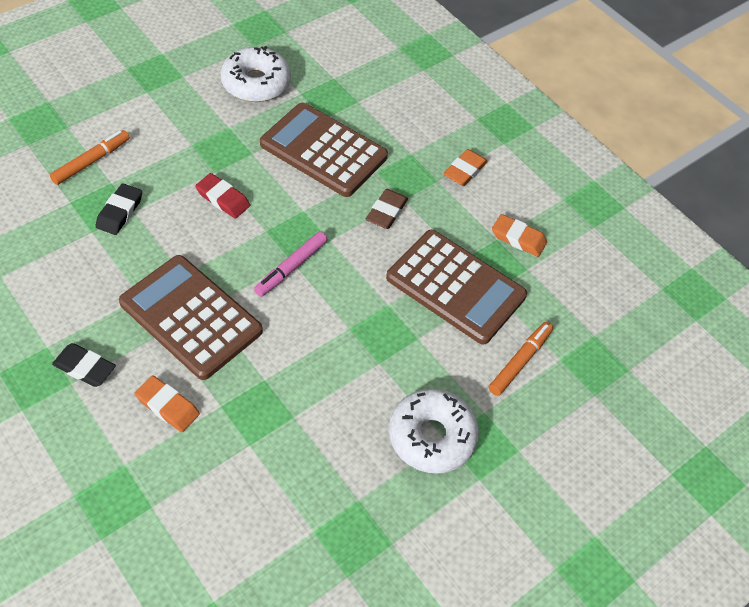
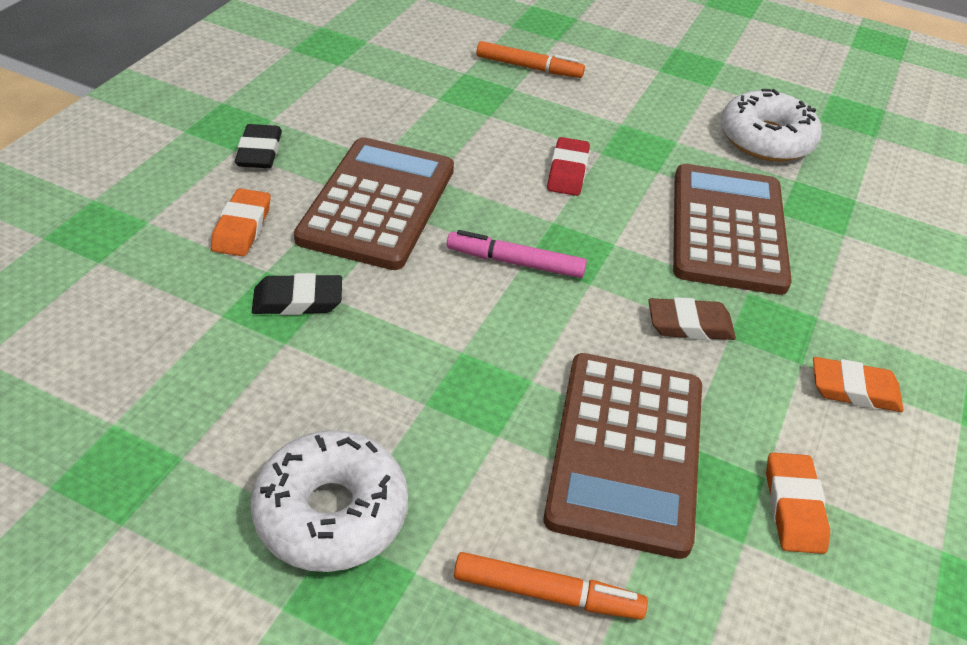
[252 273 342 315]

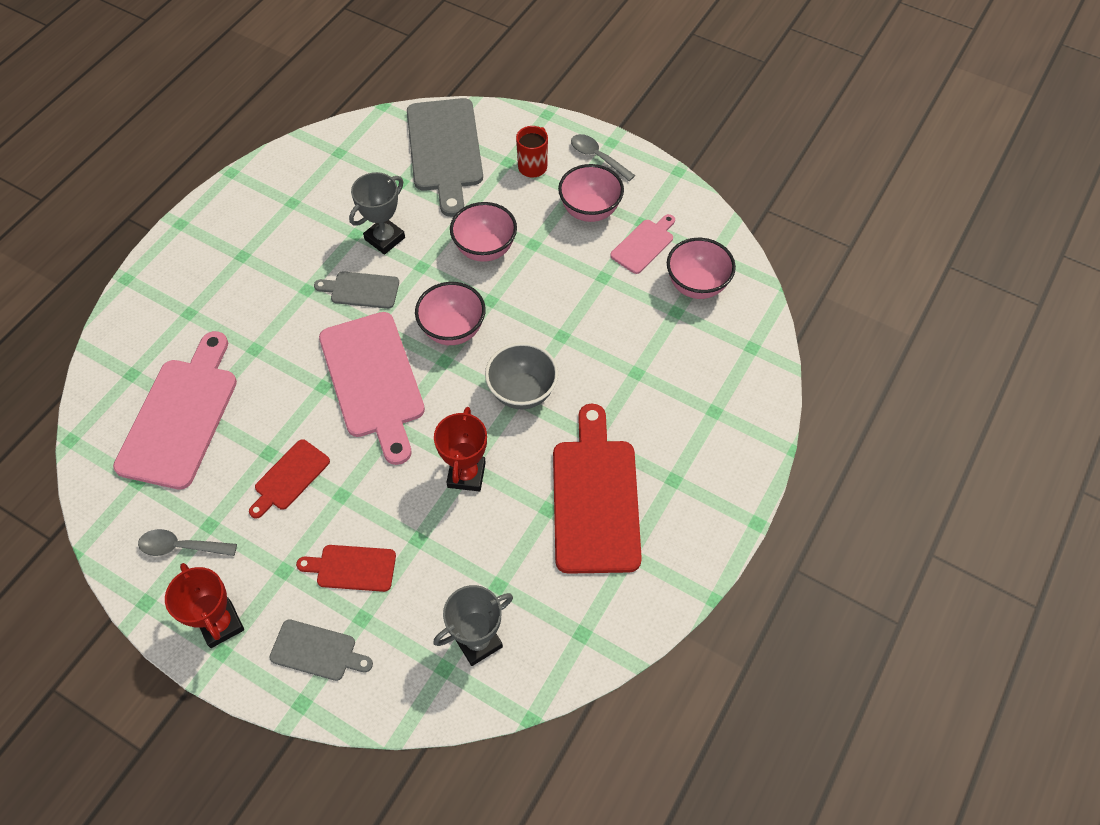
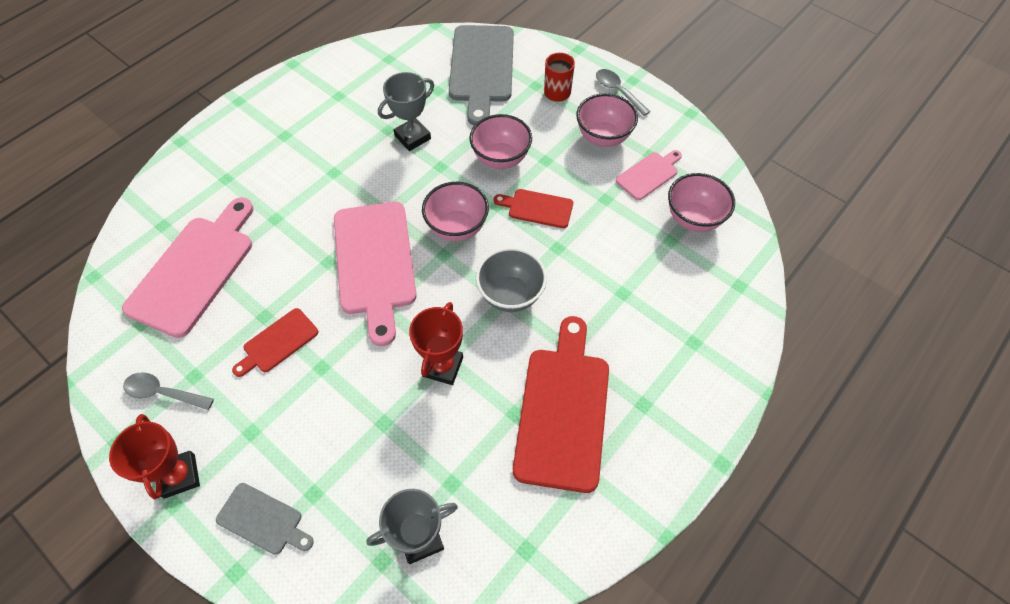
[314 271 399 309] (first image)
[494 189 573 228]

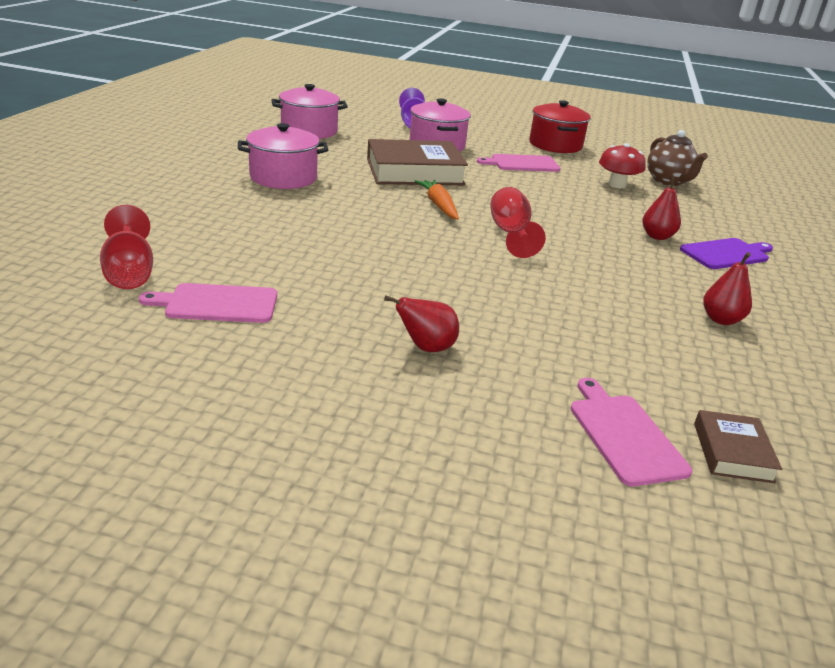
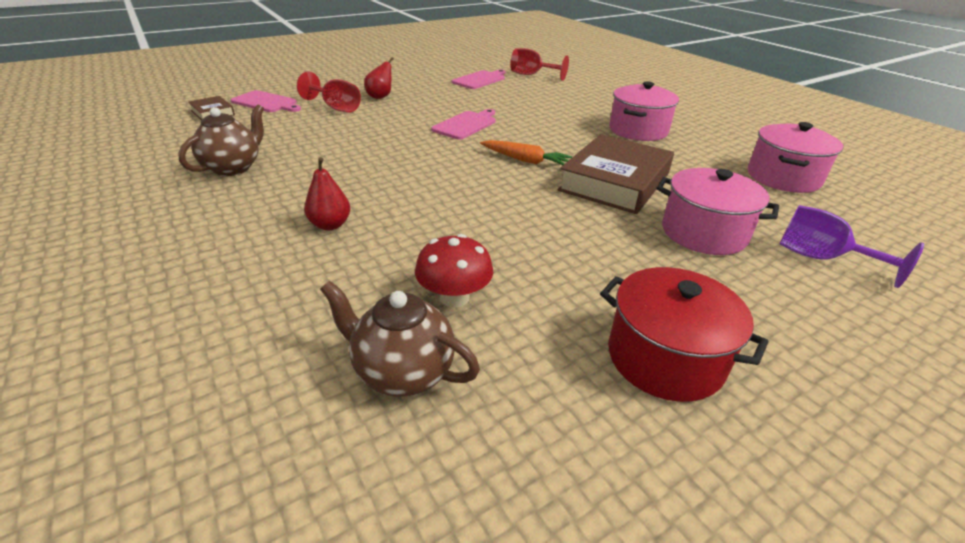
[680 238 773 269] (first image)
[431 109 496 140]
[297 71 361 112]
[178 104 264 176]

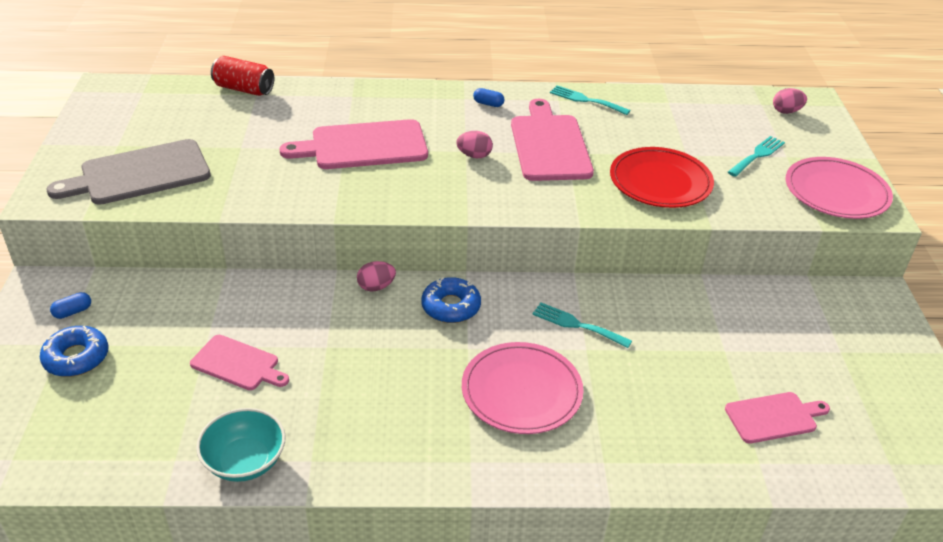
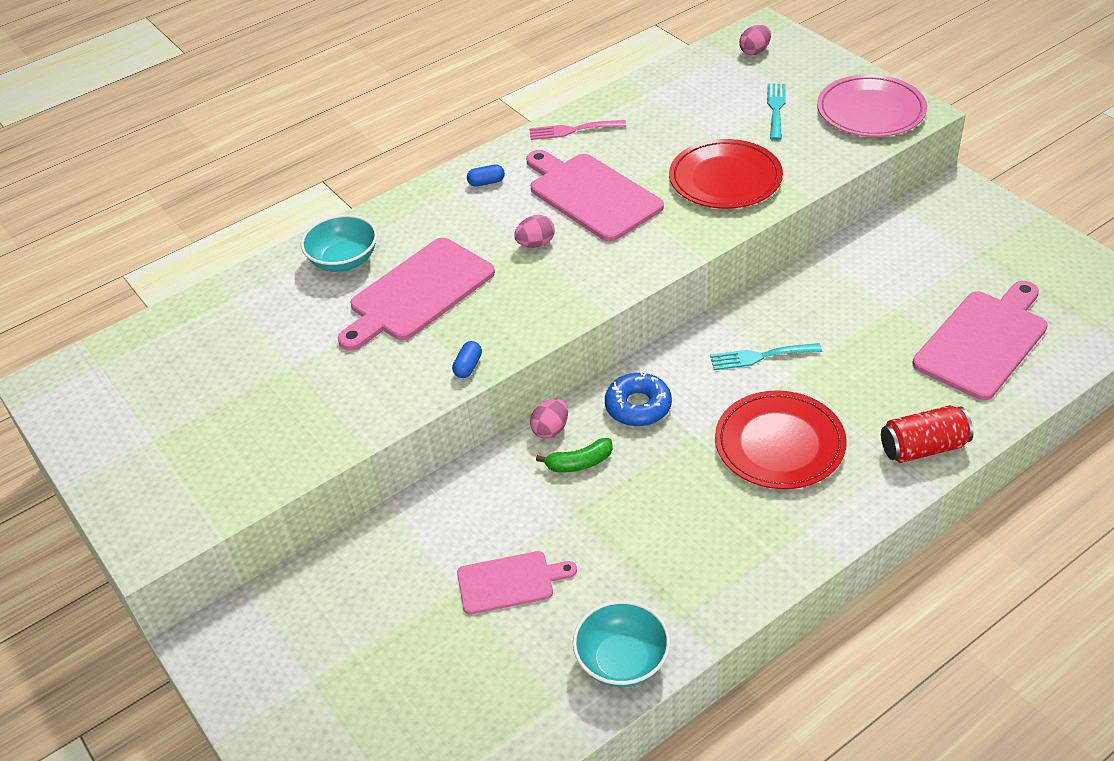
[40 326 109 377] (first image)
[47 139 211 205] (first image)
[301 215 377 272]
[536 438 613 473]
[452 341 482 378]
[881 405 974 463]
[715 391 847 489]
[529 120 626 140]
[912 281 1048 400]

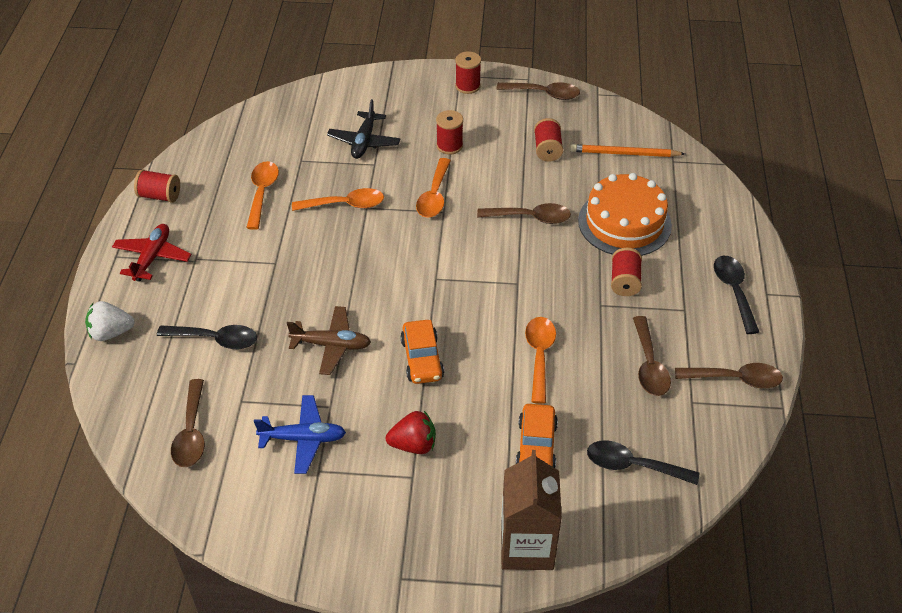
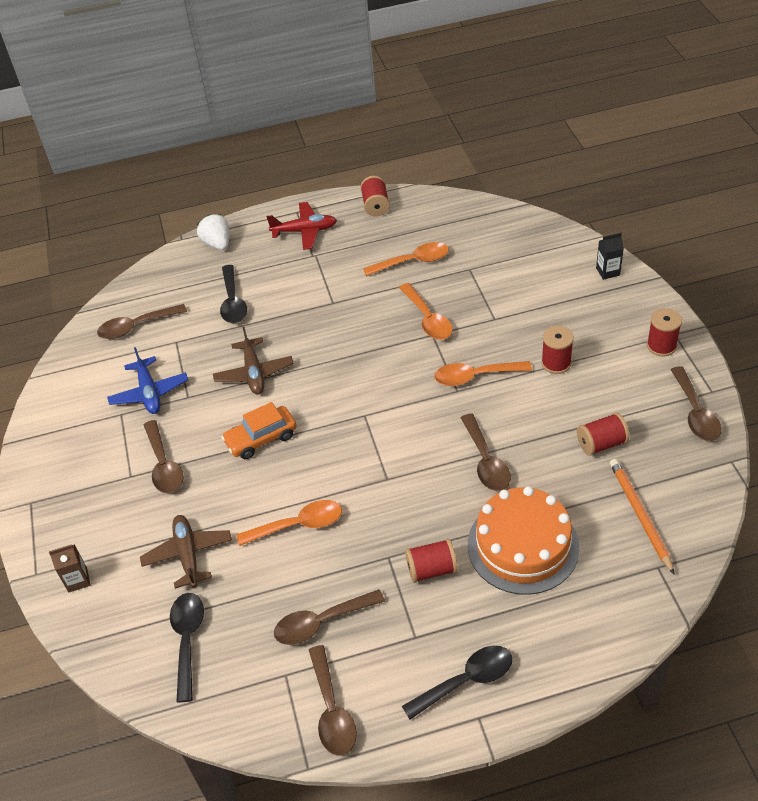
[327 99 401 159] (first image)
[596 233 624 280]
[144 420 184 493]
[140 515 232 589]
[49 544 90 593]

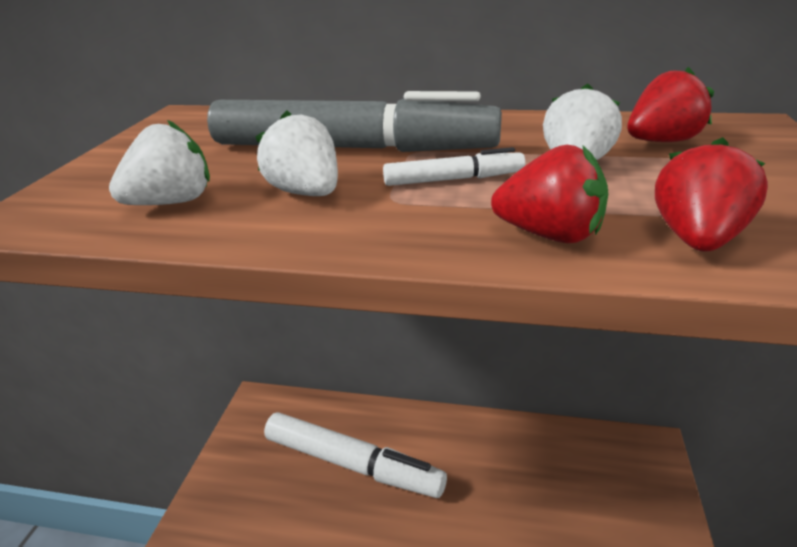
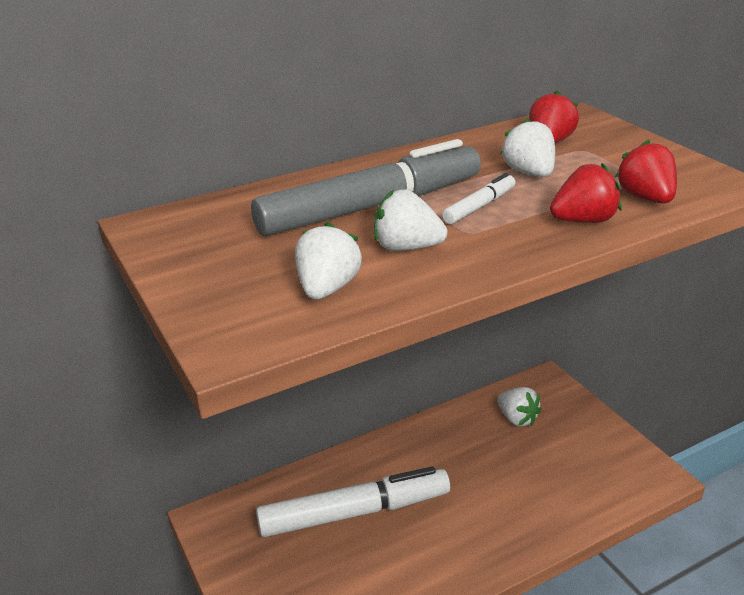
[497 387 542 426]

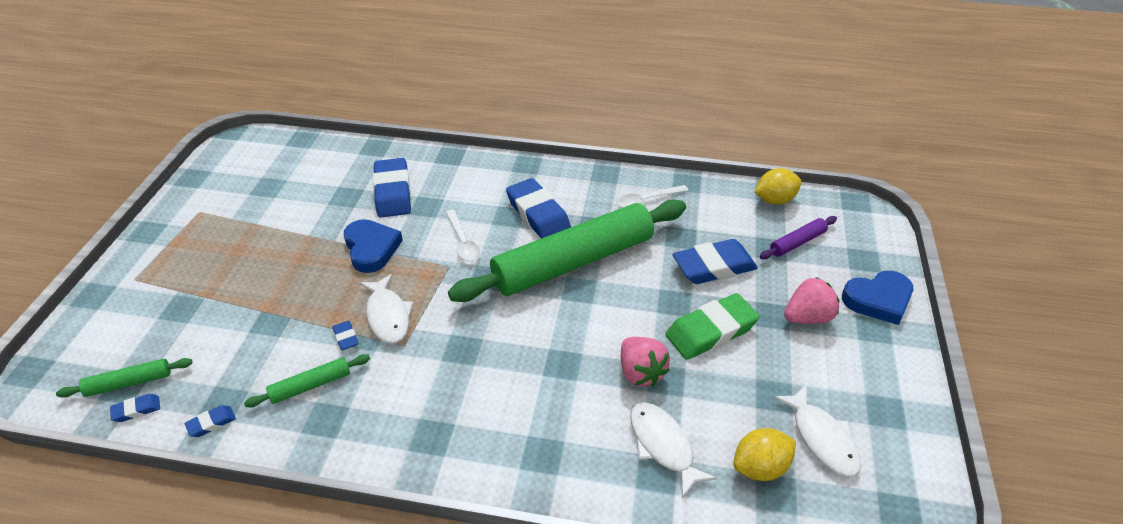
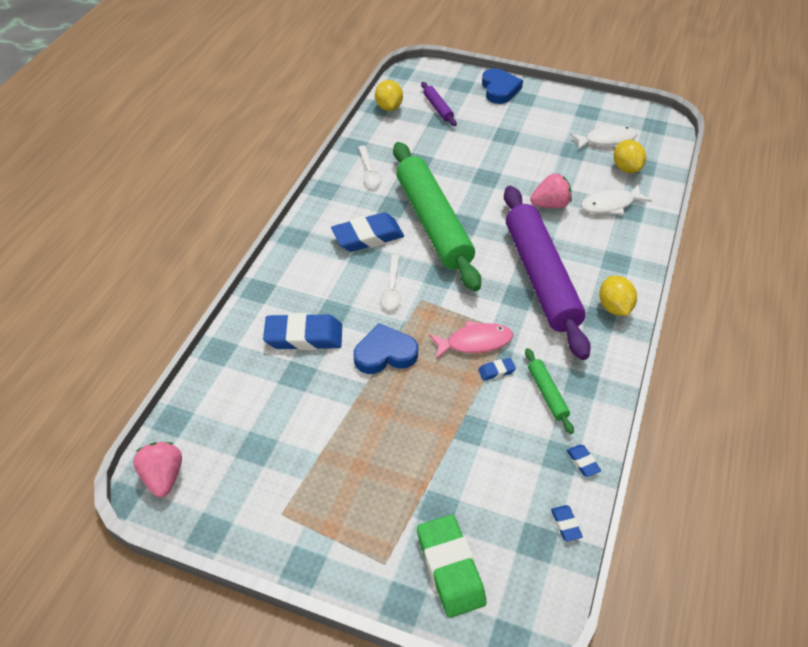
[56 358 193 398] (first image)
[673 239 758 284] (first image)
[504 186 591 360]
[599 276 637 316]
[417 515 486 618]
[133 442 182 497]
[429 321 513 359]
[381 255 401 309]

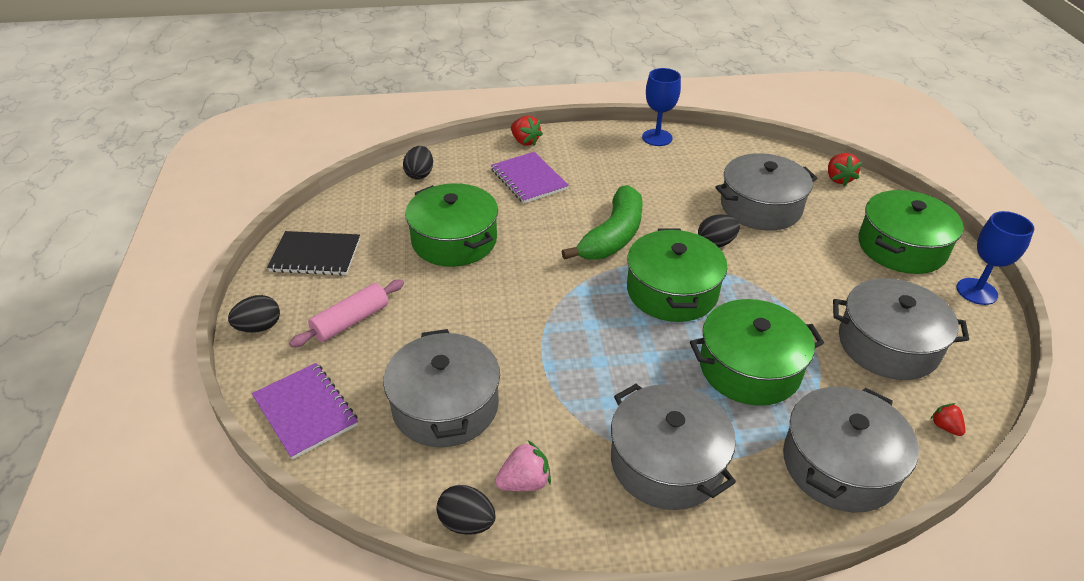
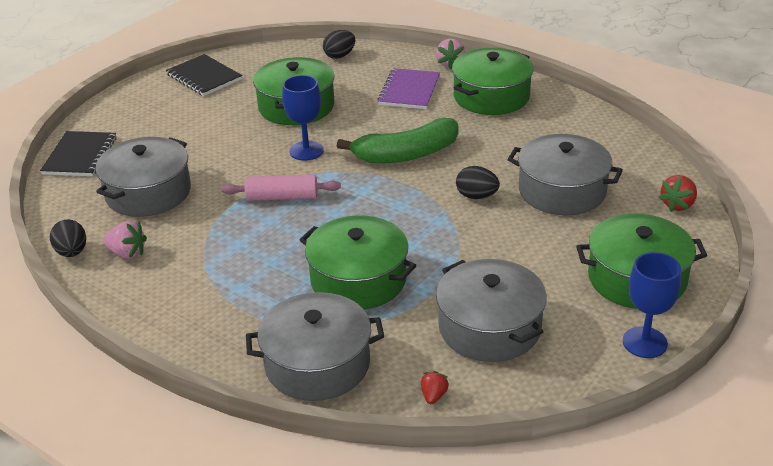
[228 295 280 333] (first image)
[611 384 736 510] (first image)
[222 174 341 201]
[452 48 534 115]
[282 75 324 161]
[40 131 117 176]
[436 39 465 70]

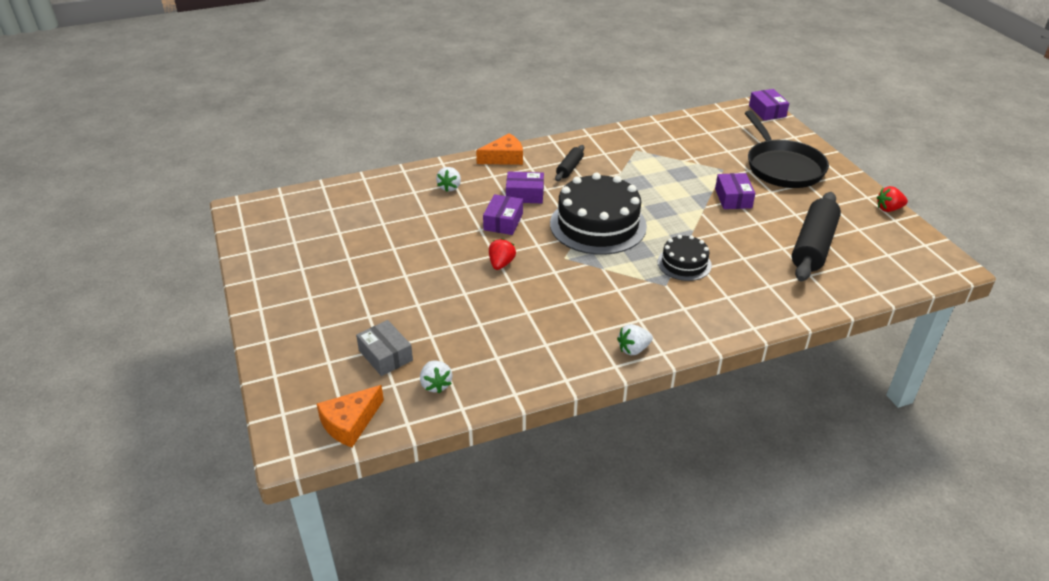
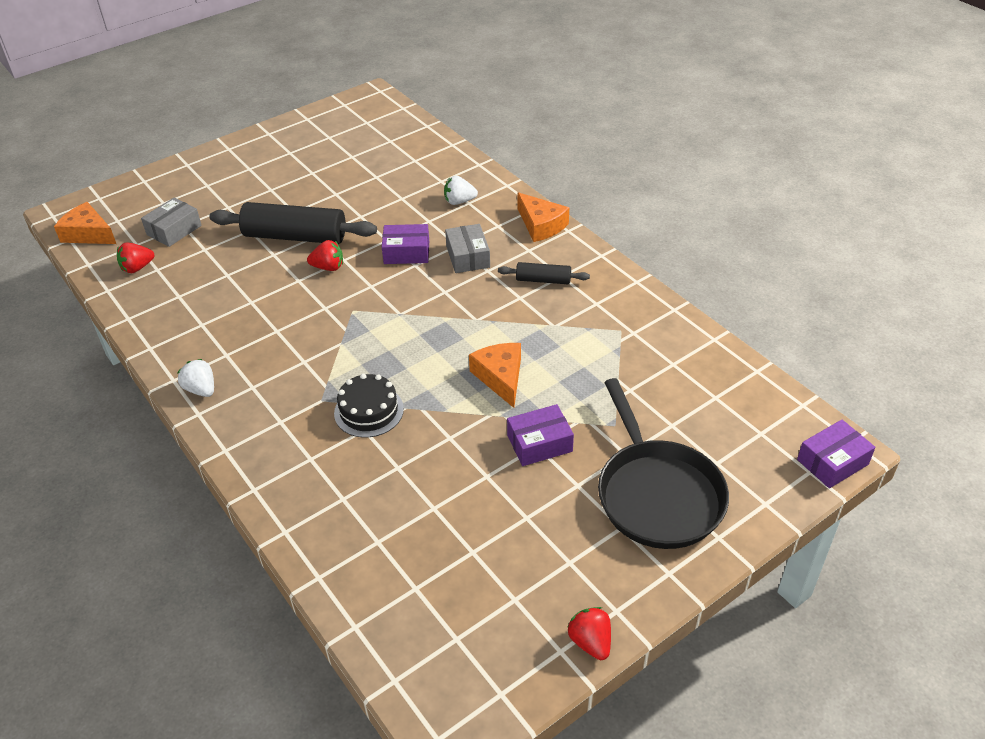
[550 173 647 255] (first image)
[469 343 521 408]
[209 202 377 244]
[117 242 154 273]
[445 224 490 273]
[598 378 729 549]

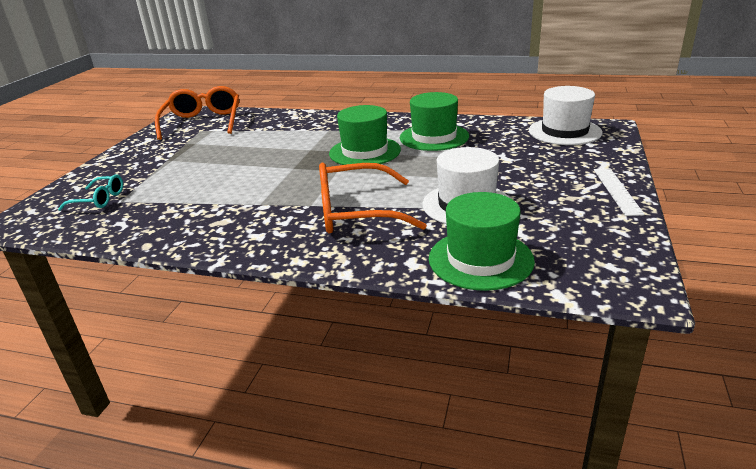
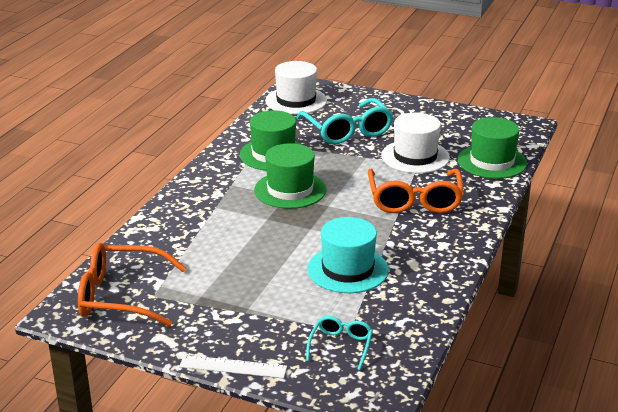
[296 98 393 144]
[307 217 389 293]
[179 355 287 378]

